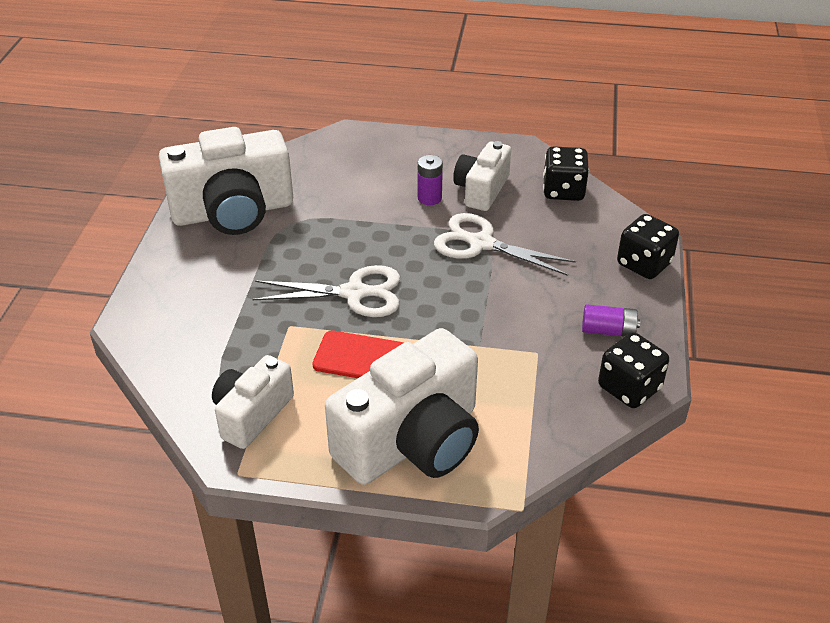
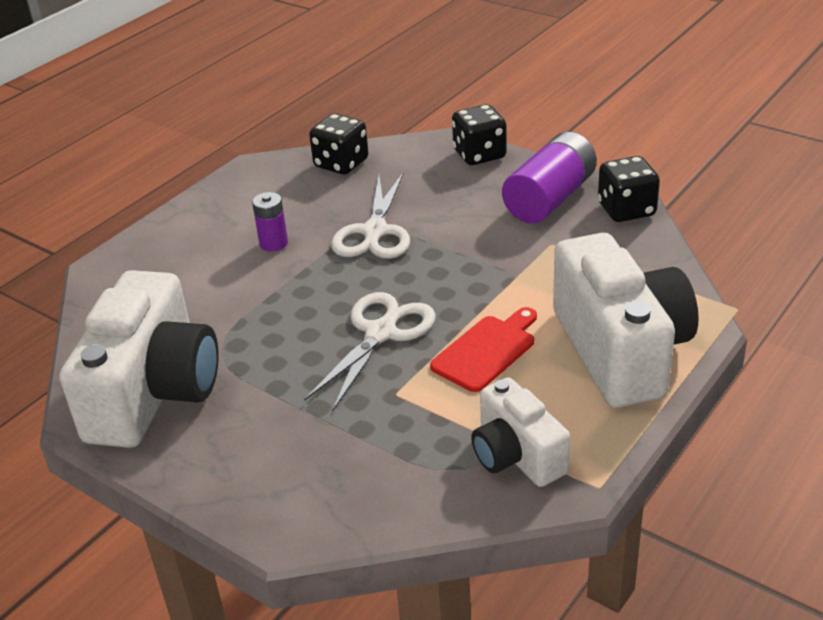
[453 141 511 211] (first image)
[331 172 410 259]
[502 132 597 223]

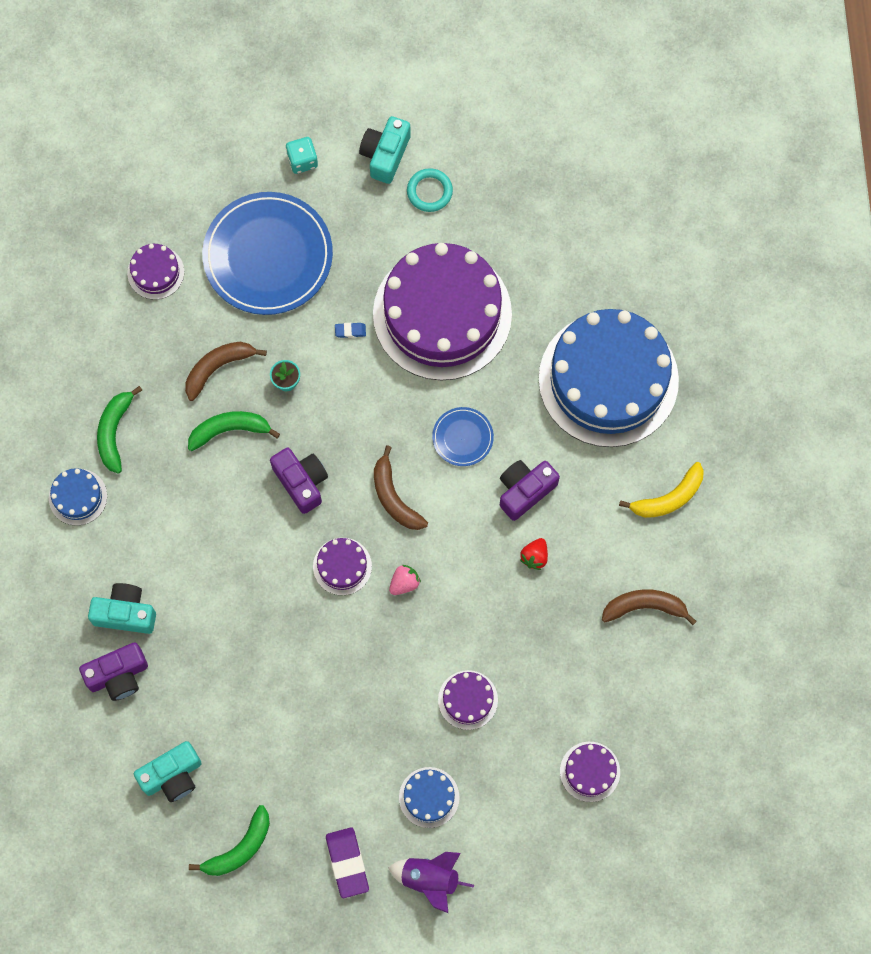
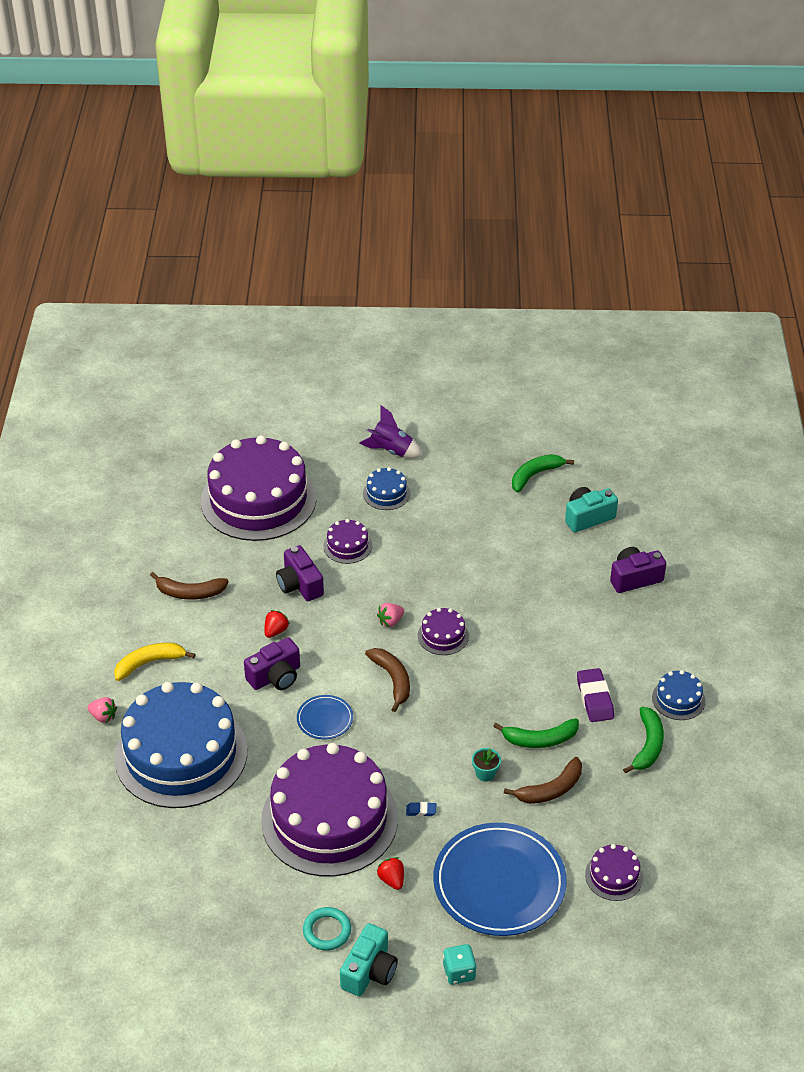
[88 583 156 634] (first image)
[87 697 117 723]
[377 857 404 890]
[276 545 324 601]
[577 668 614 722]
[201 435 316 541]

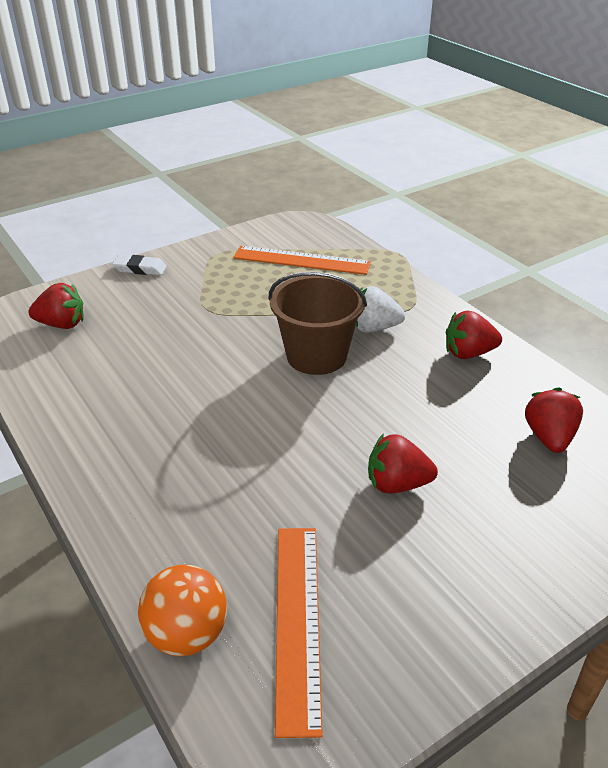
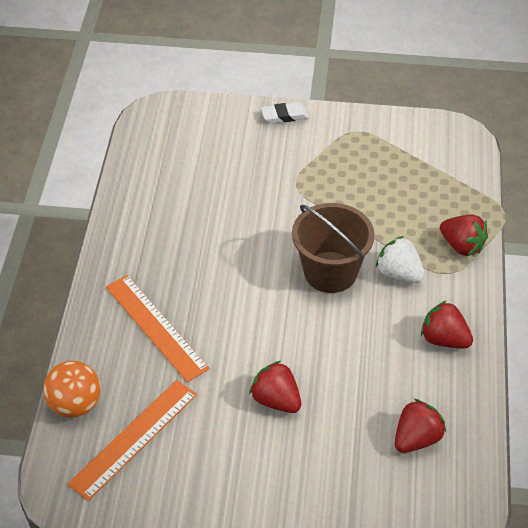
[440 214 488 256]
[106 275 210 382]
[261 102 309 124]

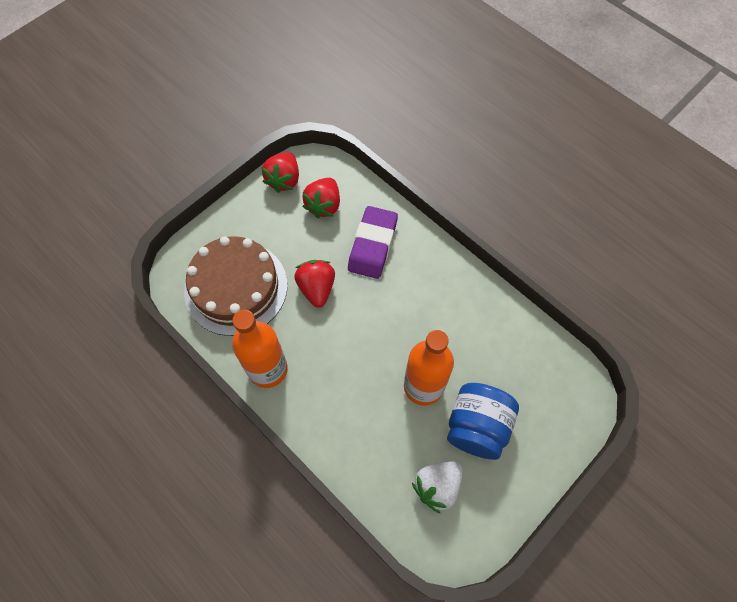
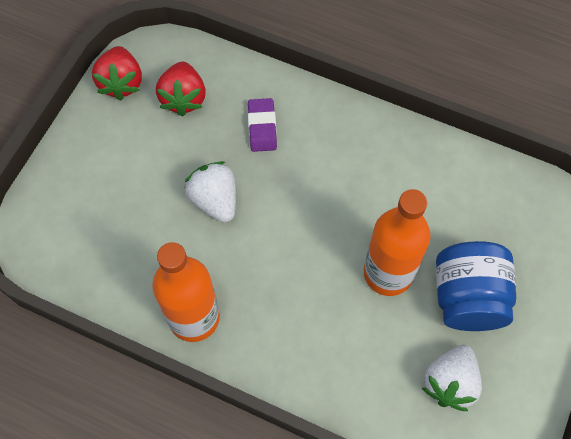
[184 236 287 336] (first image)
[185 161 236 223]
[248 98 277 152]

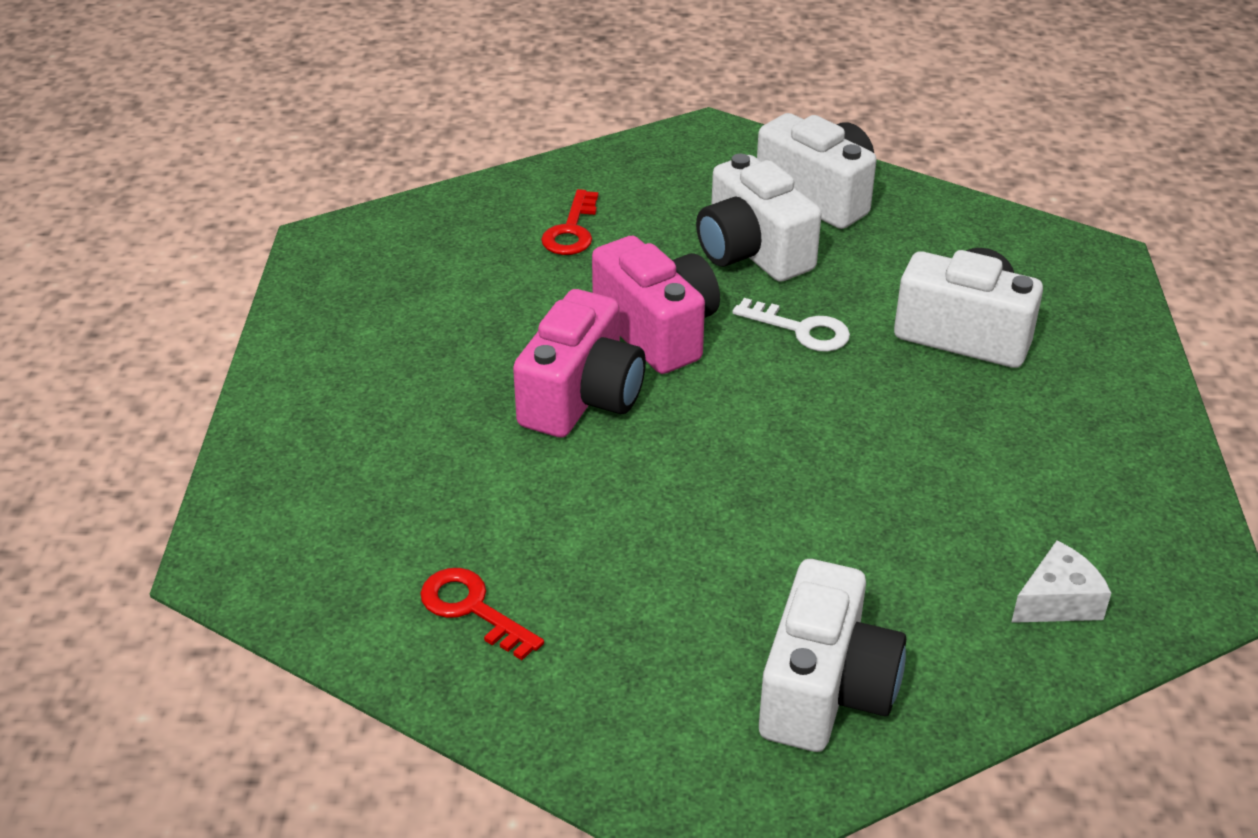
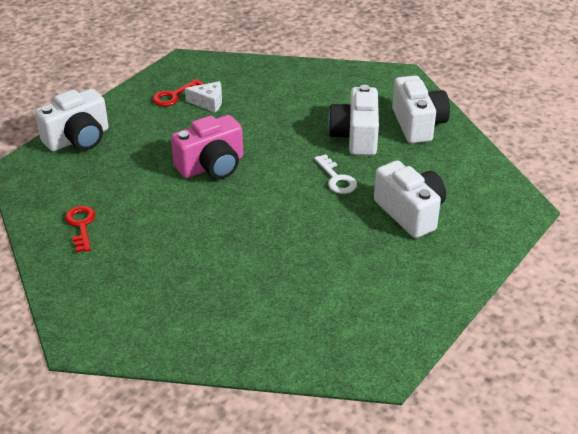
[592 236 720 374] (first image)
[153 79 204 106]
[35 88 108 151]
[185 81 222 113]

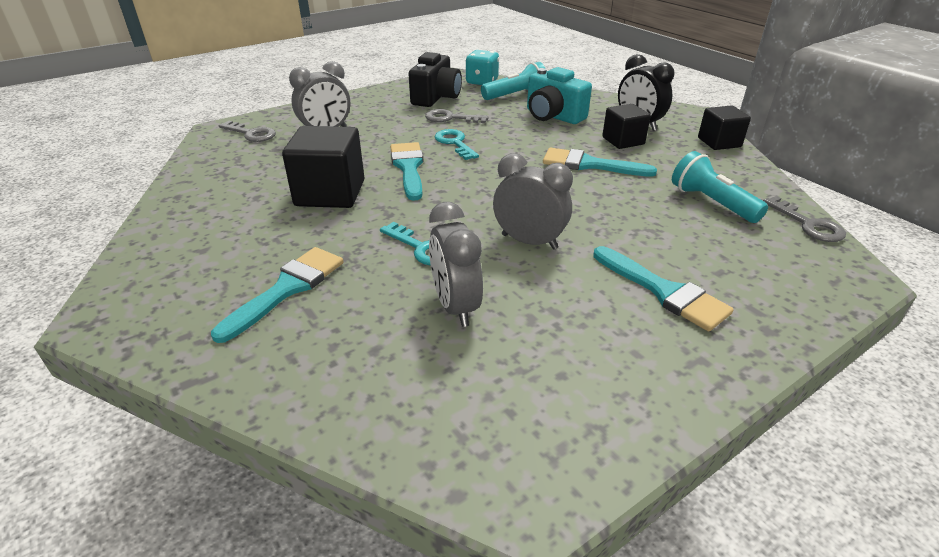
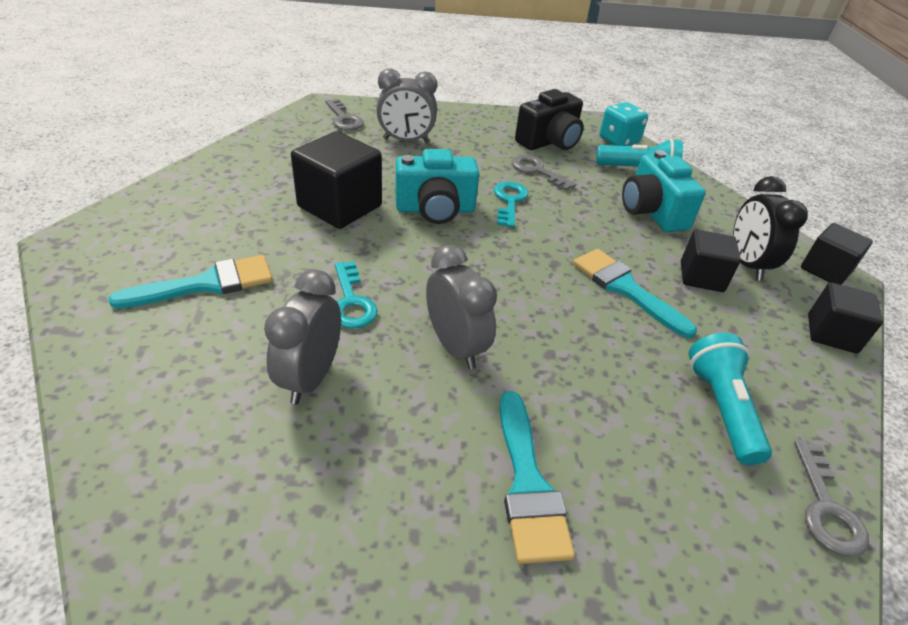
[801 223 873 285]
[395 149 479 224]

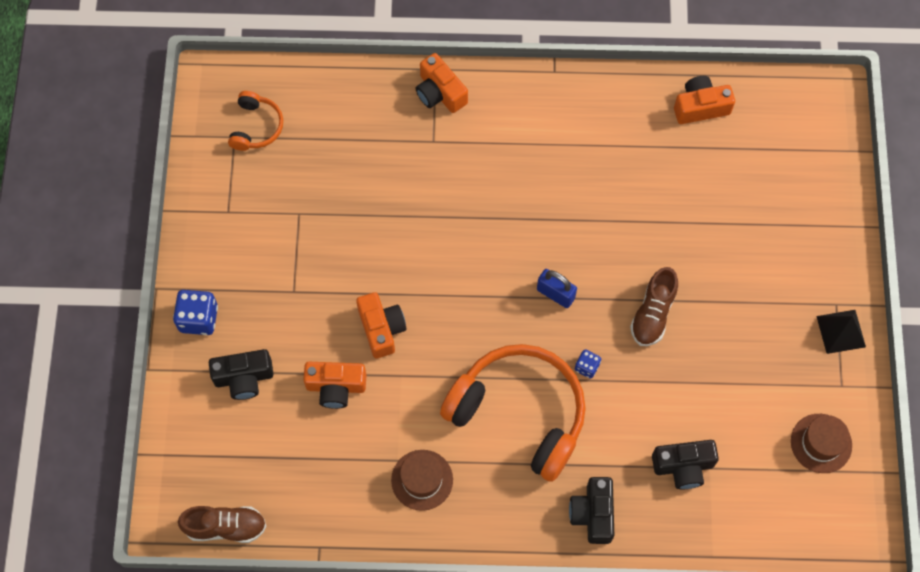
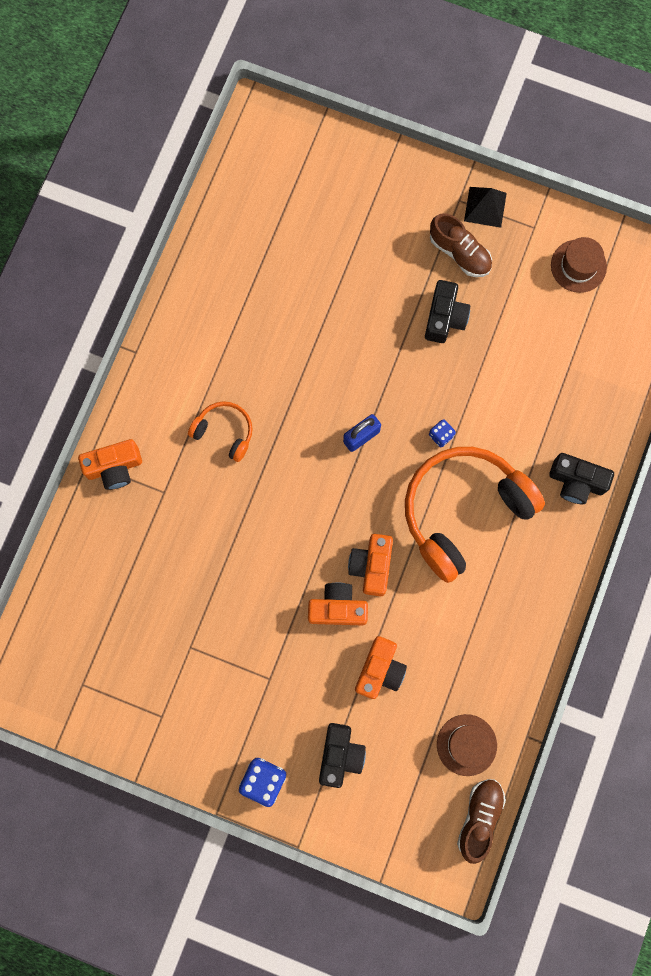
[188 401 253 462]
[437 714 497 776]
[430 213 492 277]
[425 280 470 343]
[348 534 393 596]

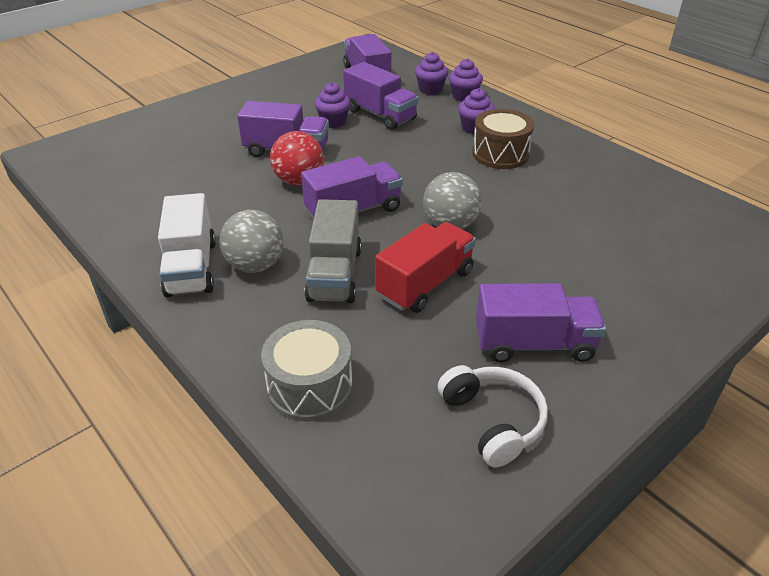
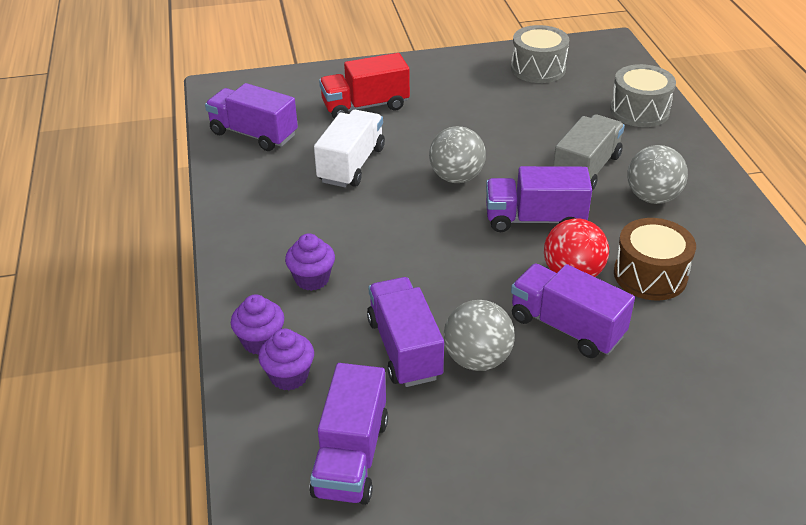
[314 110 385 187]
[319 53 410 119]
[614 218 696 300]
[205 83 298 151]
[444 300 515 371]
[511 25 569 83]

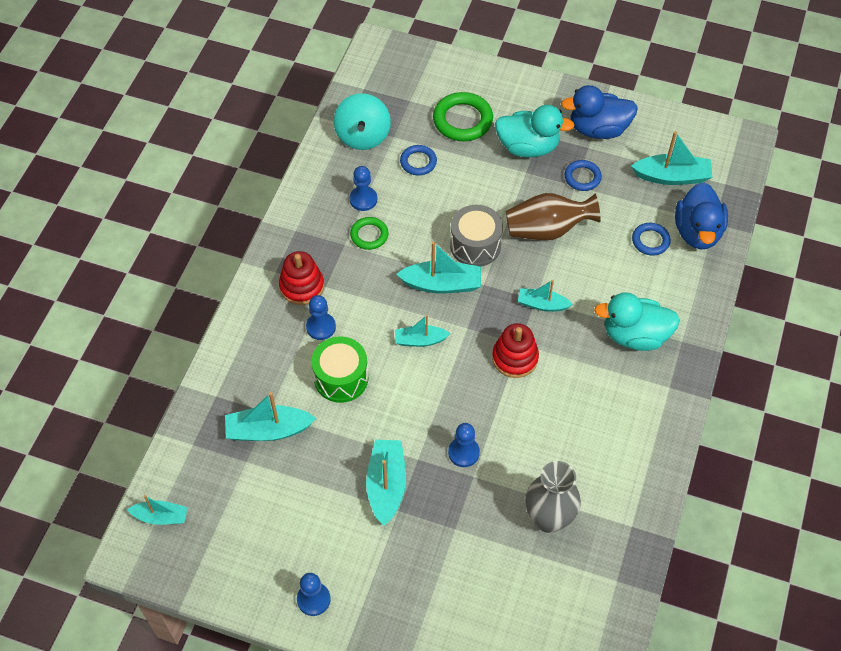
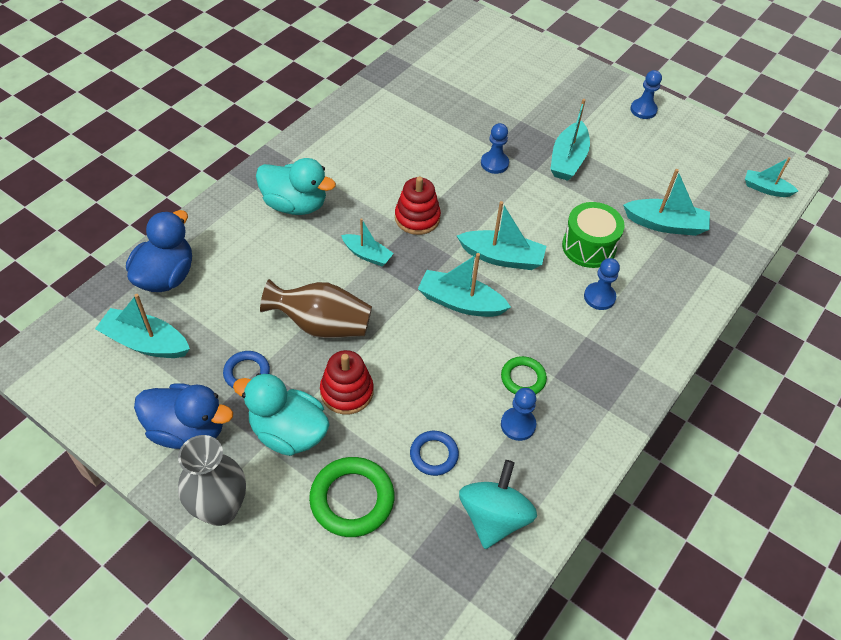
[450 205 503 267] (first image)
[632 223 671 255] (first image)
[320 350 374 415]
[178 435 246 526]
[457 201 546 270]

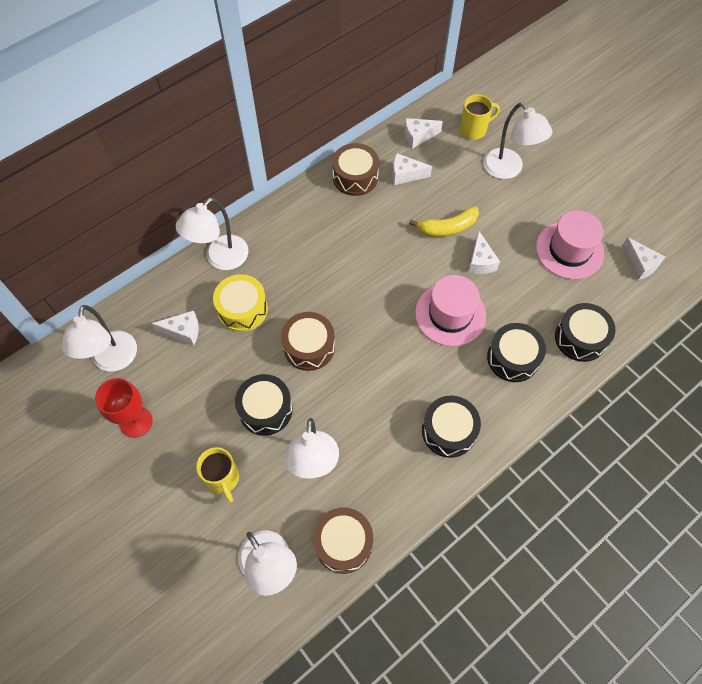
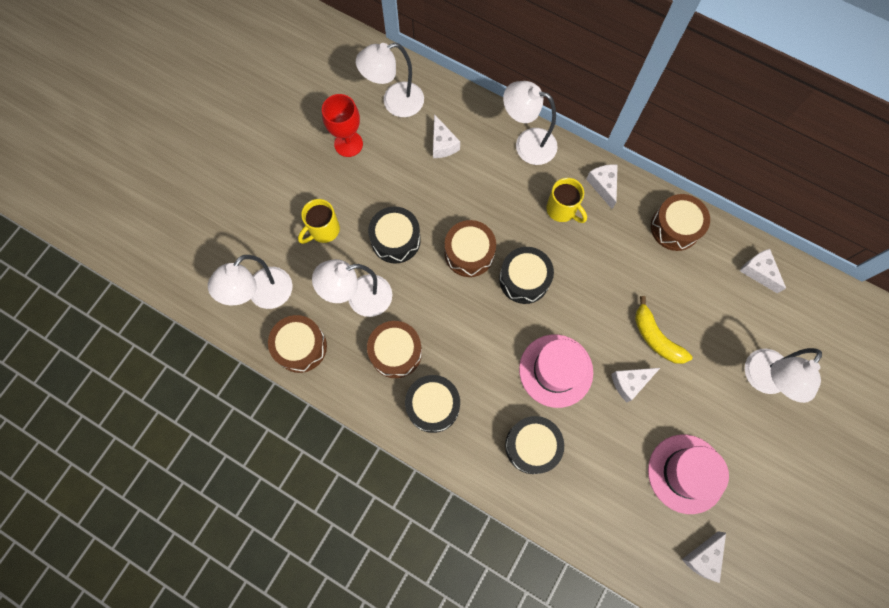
[213 274 268 332] (first image)
[367 321 422 378]
[586 164 618 209]
[547 178 587 223]
[499 247 554 304]

